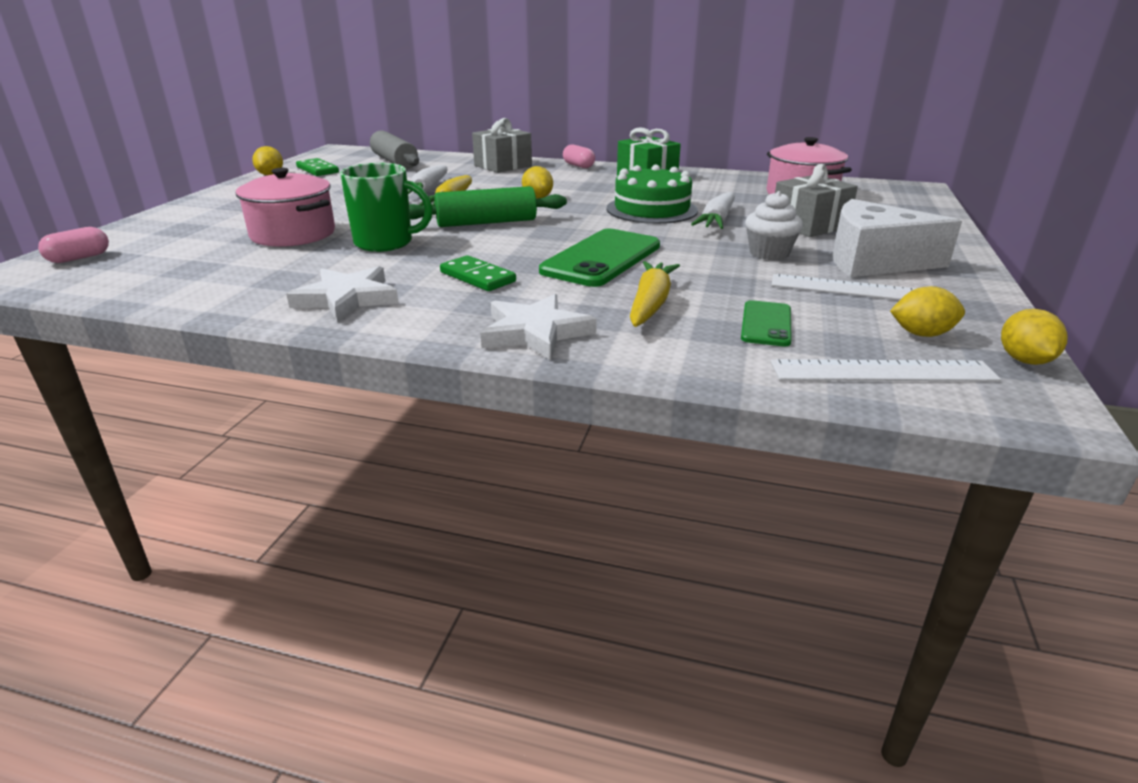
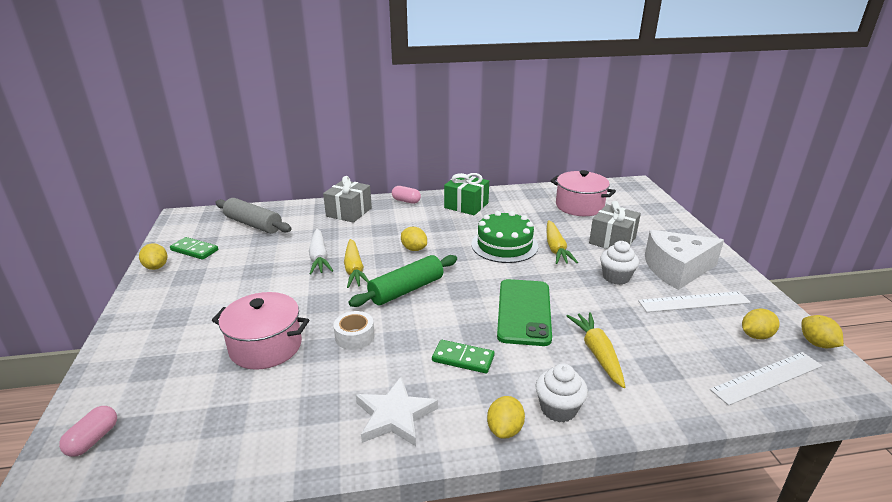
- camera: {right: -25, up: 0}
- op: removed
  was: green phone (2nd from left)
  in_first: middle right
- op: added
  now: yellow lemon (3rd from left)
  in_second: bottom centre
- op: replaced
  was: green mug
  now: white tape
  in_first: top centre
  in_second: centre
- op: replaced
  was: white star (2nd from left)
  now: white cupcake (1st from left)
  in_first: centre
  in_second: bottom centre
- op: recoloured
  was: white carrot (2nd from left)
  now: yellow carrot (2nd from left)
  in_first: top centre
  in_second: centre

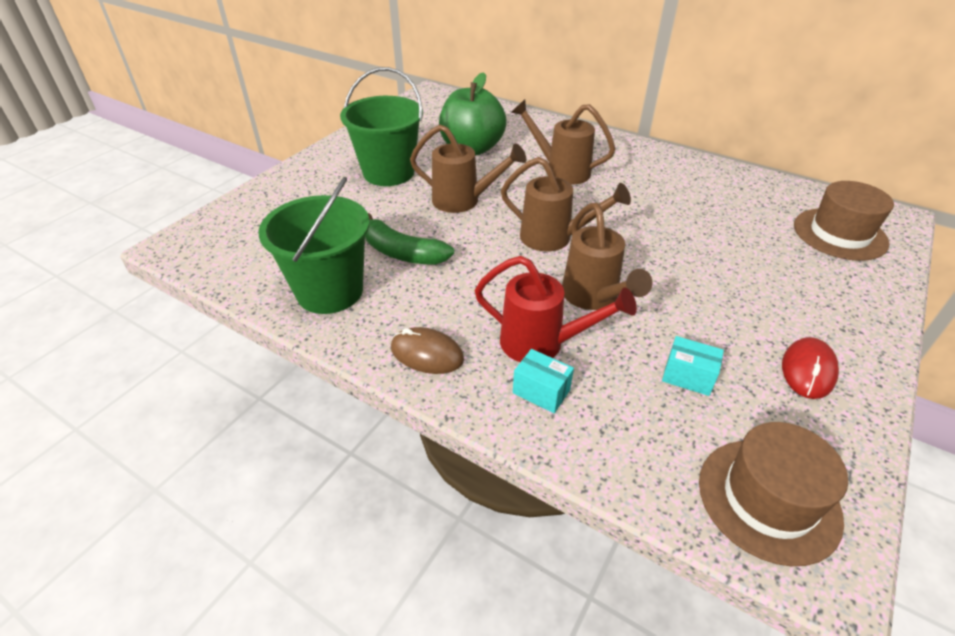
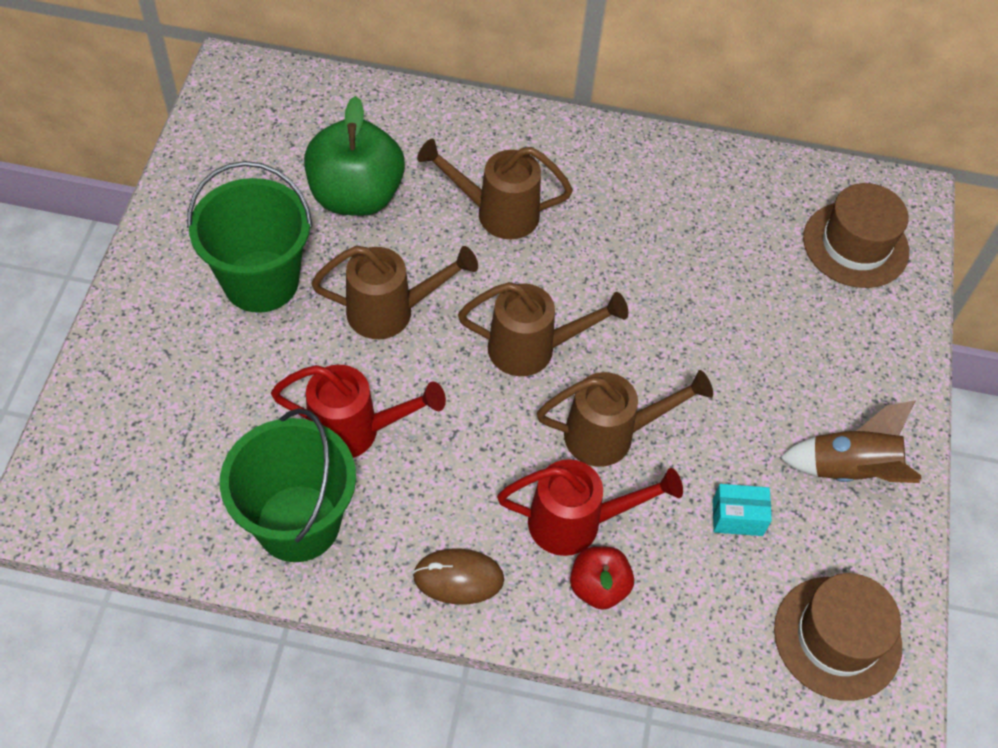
- camera: {right: -25, up: 15}
- op: replaced
  was: green banana
  now: red watering can (1st from left)
  in_first: centre
  in_second: centre
- op: replaced
  was: turquoise box (1st from left)
  now: red apple
  in_first: centre
  in_second: bottom centre
- op: replaced
  was: red mouse
  now: brown rocket
  in_first: middle right
  in_second: middle right
- op: turned
  was: brown watering can (4th from left)
  in_first: centre
  in_second: centre
  clockwise: -60

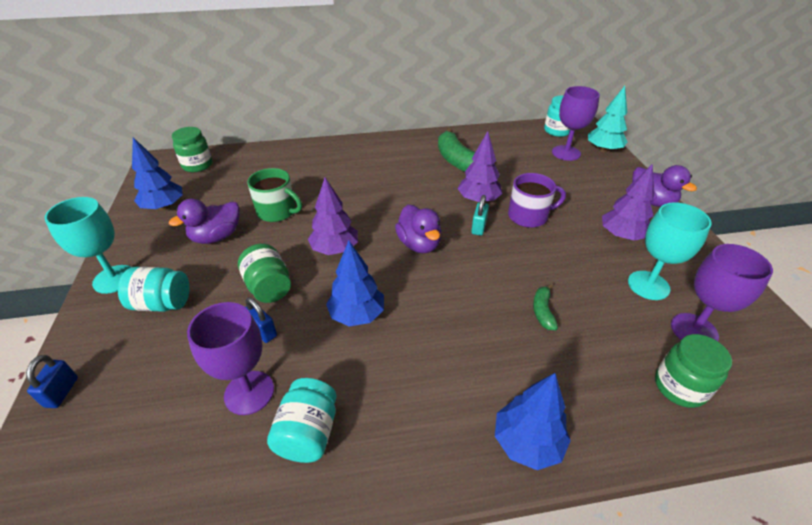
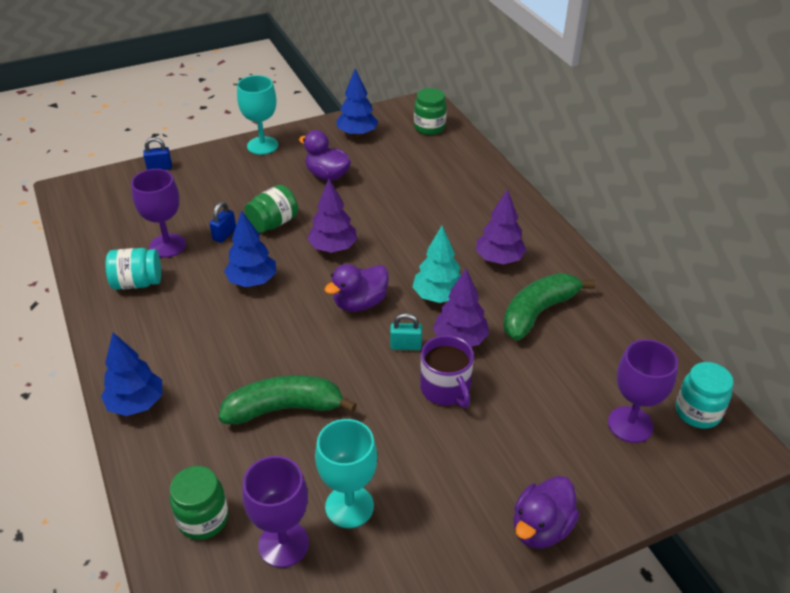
- camera: {right: 75, up: 0}
- op: removed
  was: turquoise jar (1st from left)
  in_first: middle left
- op: removed
  was: green mug
  in_first: centre
- op: moved
  was: turquoise tree
  in_first: top right
  in_second: centre
- op: moved
  was: purple tree (3rd from left)
  in_first: middle right
  in_second: centre
- op: resized
  was: green banana (2nd from left in the first image)
  in_first: middle right
  in_second: bottom centre
  ratio: 2.1

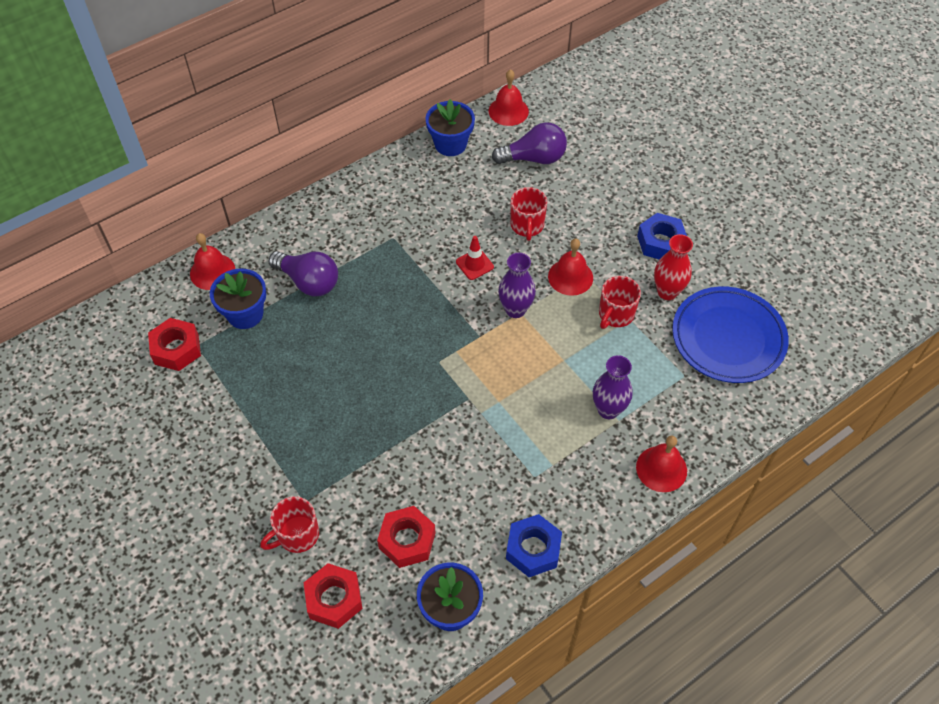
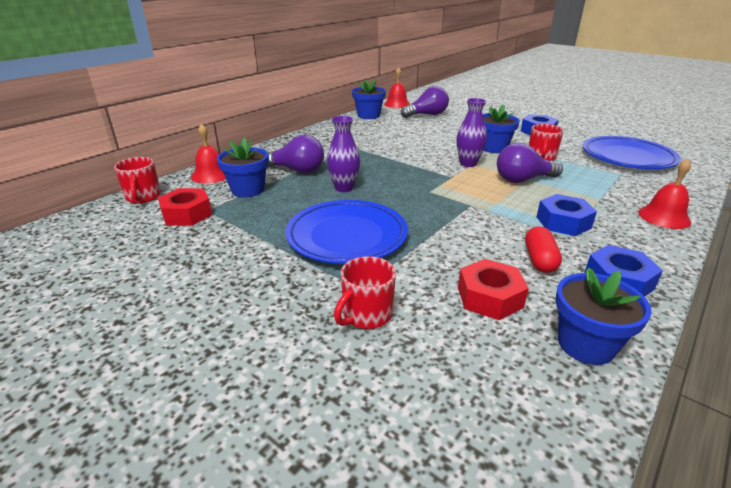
- camera: {right: -15, up: -25}
- op: removed
  was: red nut (2nd from left)
  in_first: bottom centre
- op: removed
  was: red traffic cone
  in_first: centre
- op: removed
  was: red vase
  in_first: middle right
- op: added
  now: blue plate (1st from left)
  in_second: centre
- op: added
  now: purple light bulb (3rd from left)
  in_second: middle right
- op: added
  now: red capsule
  in_second: middle right
- op: added
  now: blue nut (2nd from left)
  in_second: middle right
- op: moved
  was: red mug (2nd from left in the first image)
  now: red mug (1st from left)
  in_first: top centre
  in_second: middle left
- op: moved
  was: purple vase (2nd from left in the first image)
  now: purple vase (1st from left)
  in_first: centre
  in_second: top centre
- op: replaced
  was: red bell (3rd from left)
  now: blue flower pot (3rd from left)
  in_first: centre
  in_second: top right

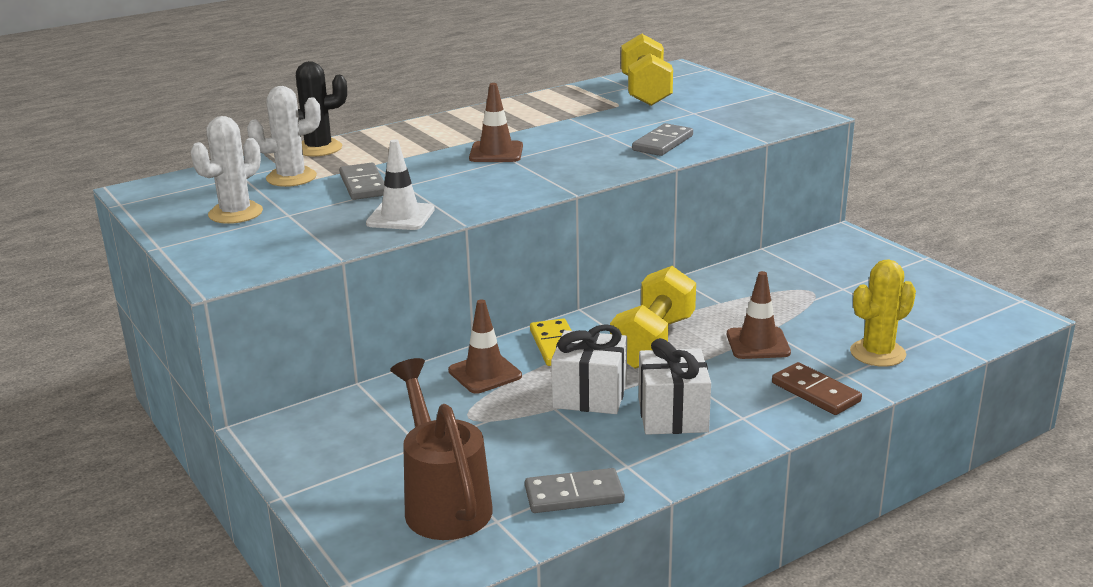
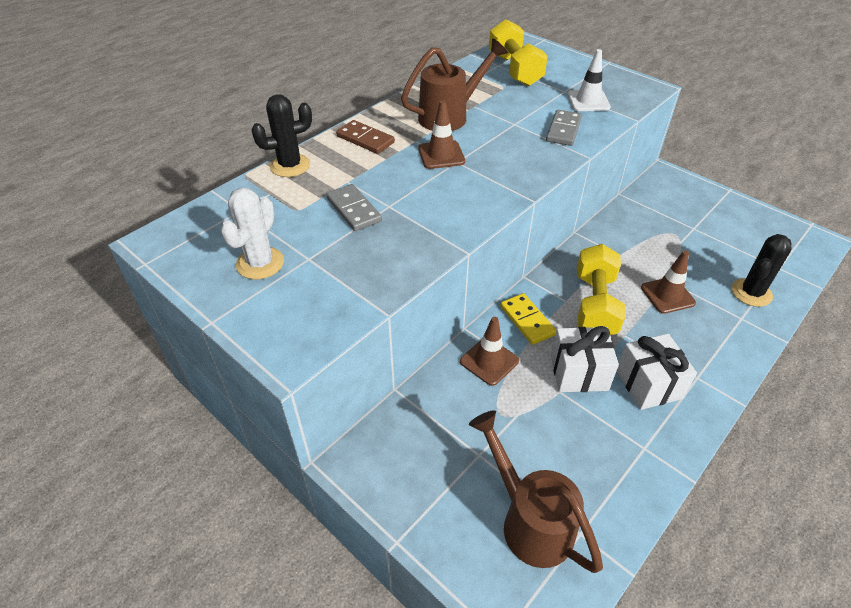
- camera: {right: -15, up: 20}
- op: removed
  was: white cactus (2nd from left)
  in_first: top left
- op: removed
  was: grey domino (2nd from left)
  in_first: bottom centre
- op: added
  now: brown watering can (1st from left)
  in_second: top centre
- op: moved
  was: white traffic cone
  in_first: top centre
  in_second: top right
- op: moved
  was: brown domino
  in_first: middle right
  in_second: top centre
- op: recoloured
  was: yellow cactus
  now: black cactus (2nd from left)
  in_first: middle right
  in_second: middle right

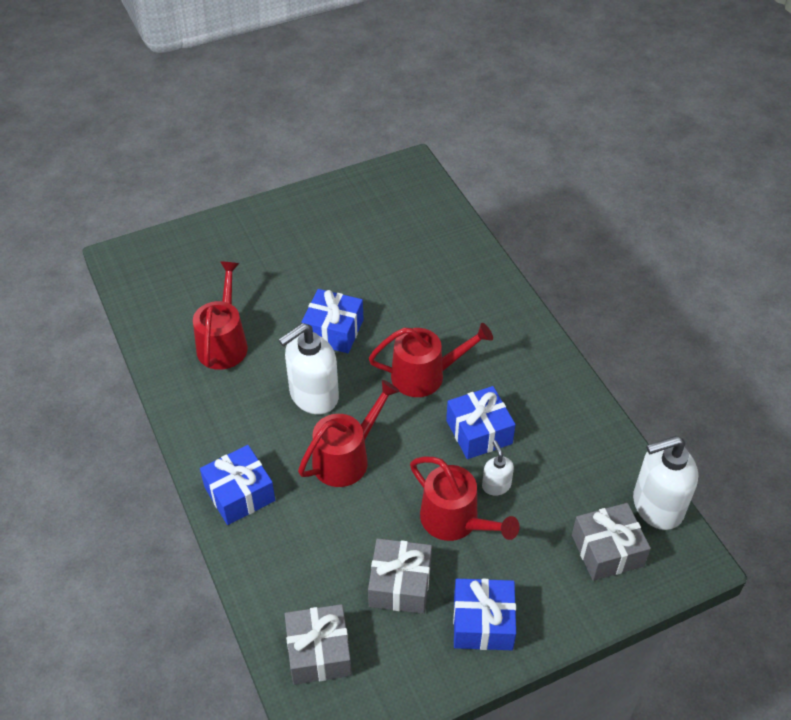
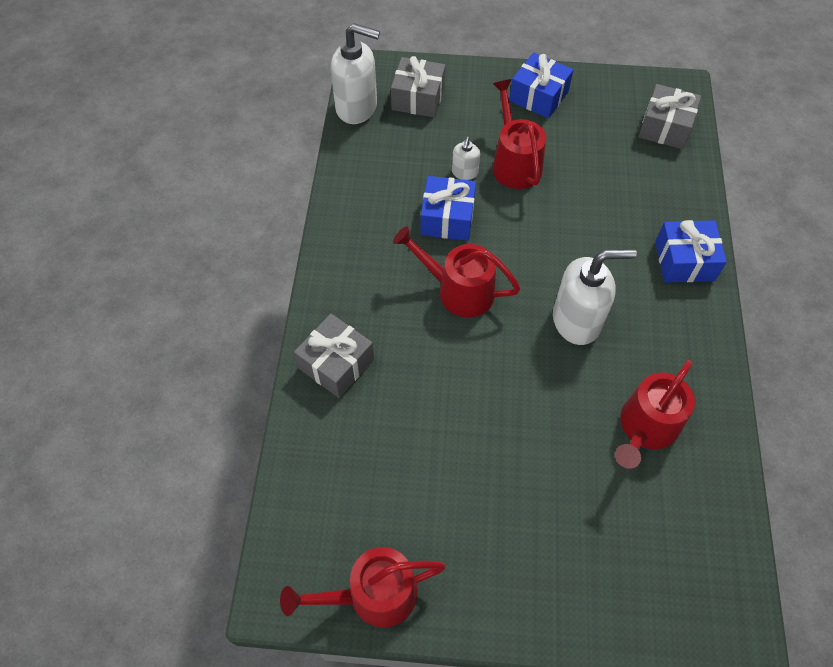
- camera: {right: -150, up: 10}
- op: removed
  was: blue gift (2nd from left)
  in_first: centre
- op: moved
  was: red watering can (2nd from left in the first image)
  now: red watering can (1st from left)
  in_first: centre
  in_second: bottom centre
- op: moved
  was: grey gift (2nd from left in the first image)
  now: grey gift (1st from left)
  in_first: bottom centre
  in_second: centre

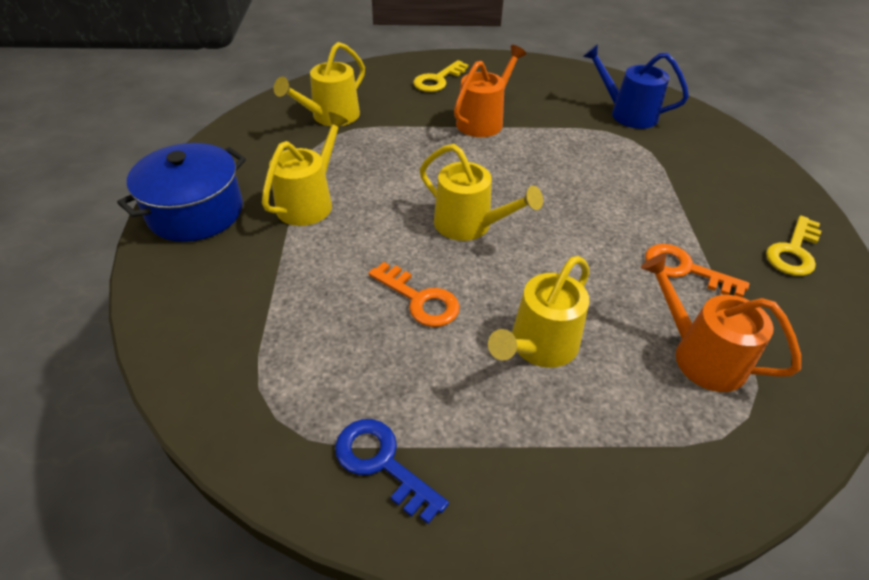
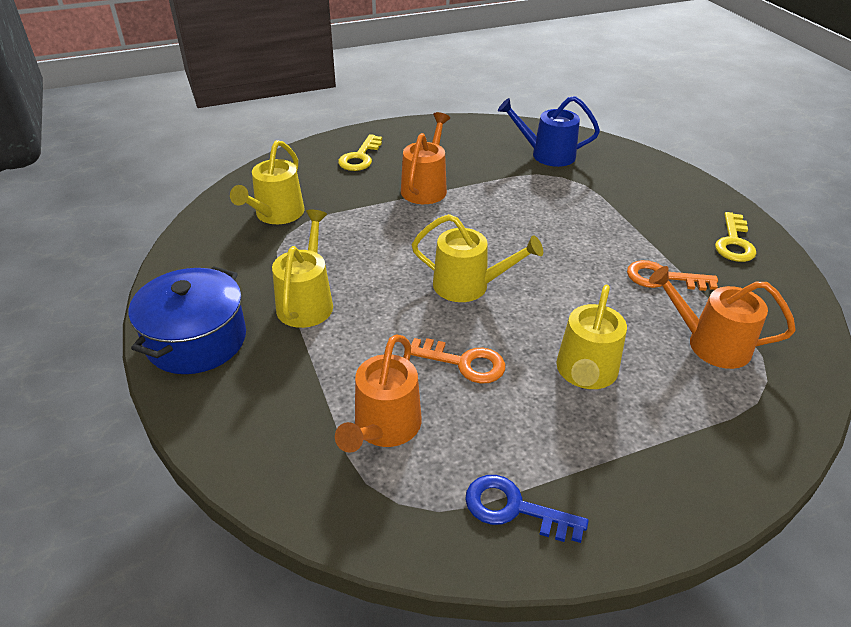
- camera: {right: -20, up: -5}
- op: added
  now: orange watering can (1st from left)
  in_second: centre

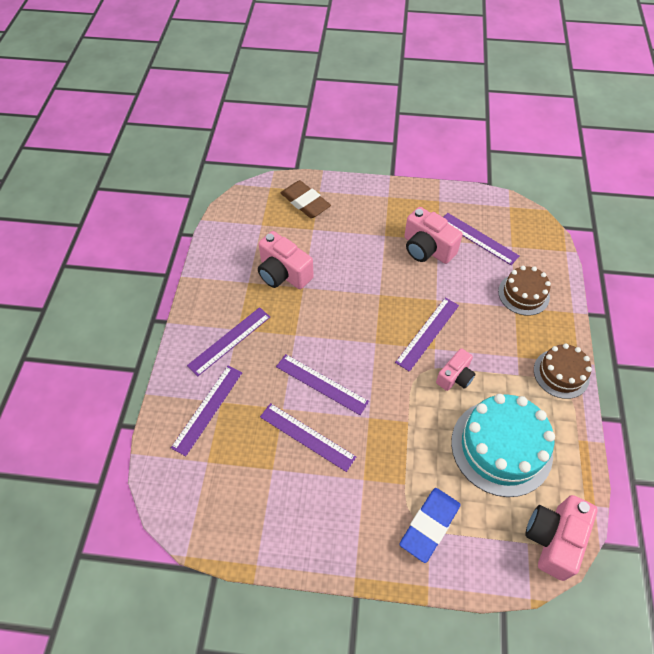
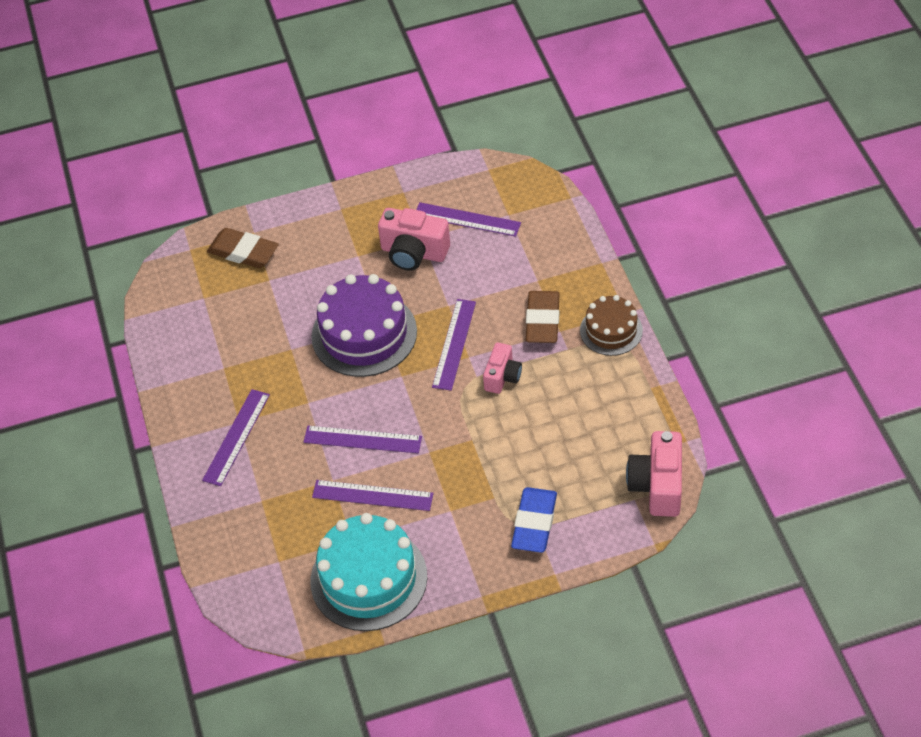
- camera: {right: -20, up: -5}
- op: removed
  was: purple ruler (1st from left)
  in_first: middle left
- op: removed
  was: pink camera (1st from left)
  in_first: centre
- op: removed
  was: brown cake (1st from left)
  in_first: middle right
- op: added
  now: purple cake
  in_second: centre
- op: added
  now: brown eraser (2nd from left)
  in_second: centre
- op: moved
  was: turquoise cake
  in_first: bottom right
  in_second: bottom centre

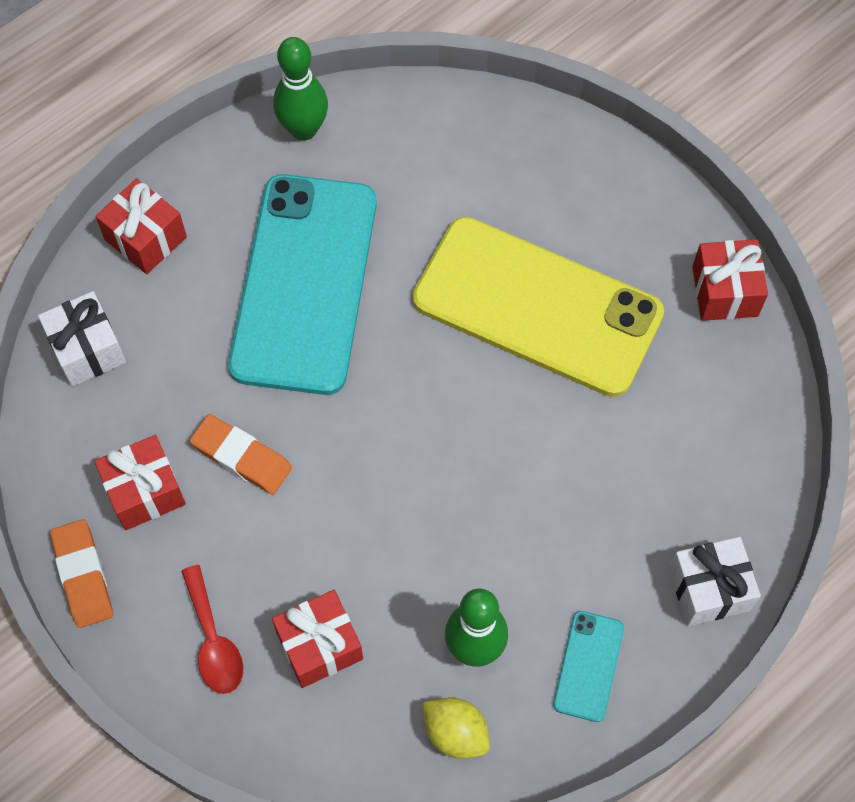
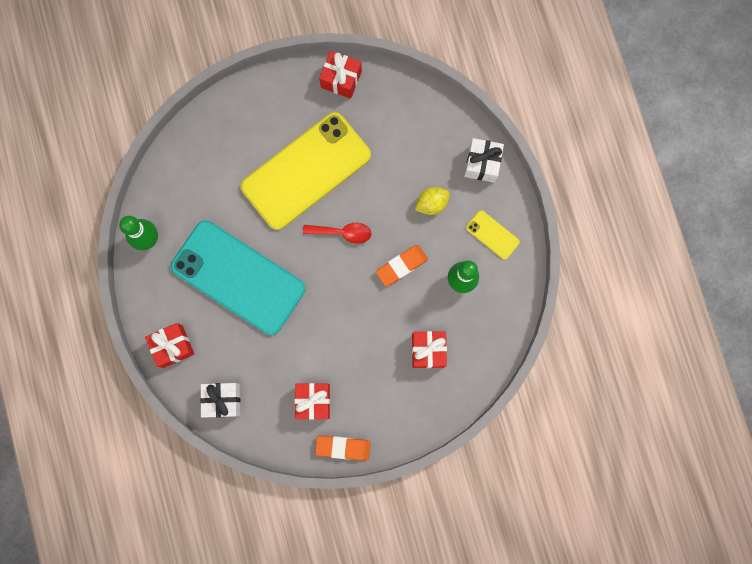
- camera: {right: -65, up: 15}
- op: moved
  was: red spoon
  in_first: bottom left
  in_second: centre
- op: moved
  was: orange eraser (2nd from left)
  in_first: middle left
  in_second: centre
- op: moved
  was: yellow lemon
  in_first: bottom centre
  in_second: centre
- op: recoloured
  was: turquoise phone (2nd from left)
  now: yellow phone (2nd from left)
  in_first: bottom right
  in_second: centre

